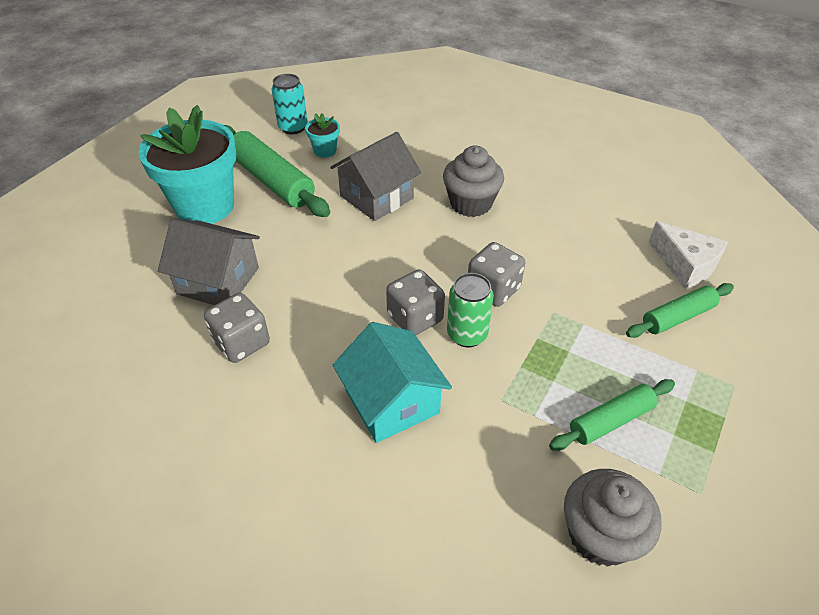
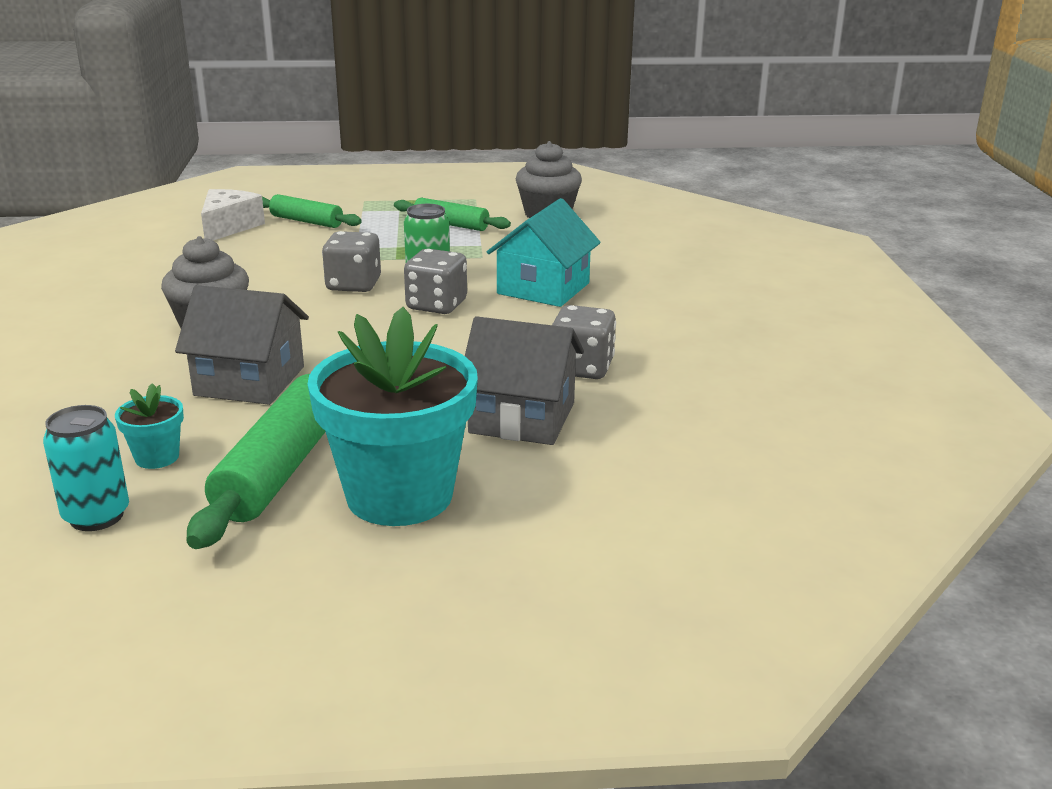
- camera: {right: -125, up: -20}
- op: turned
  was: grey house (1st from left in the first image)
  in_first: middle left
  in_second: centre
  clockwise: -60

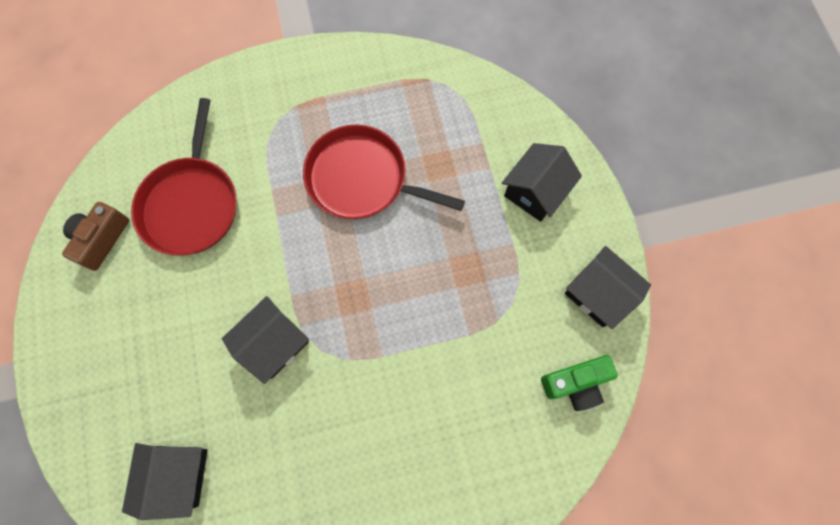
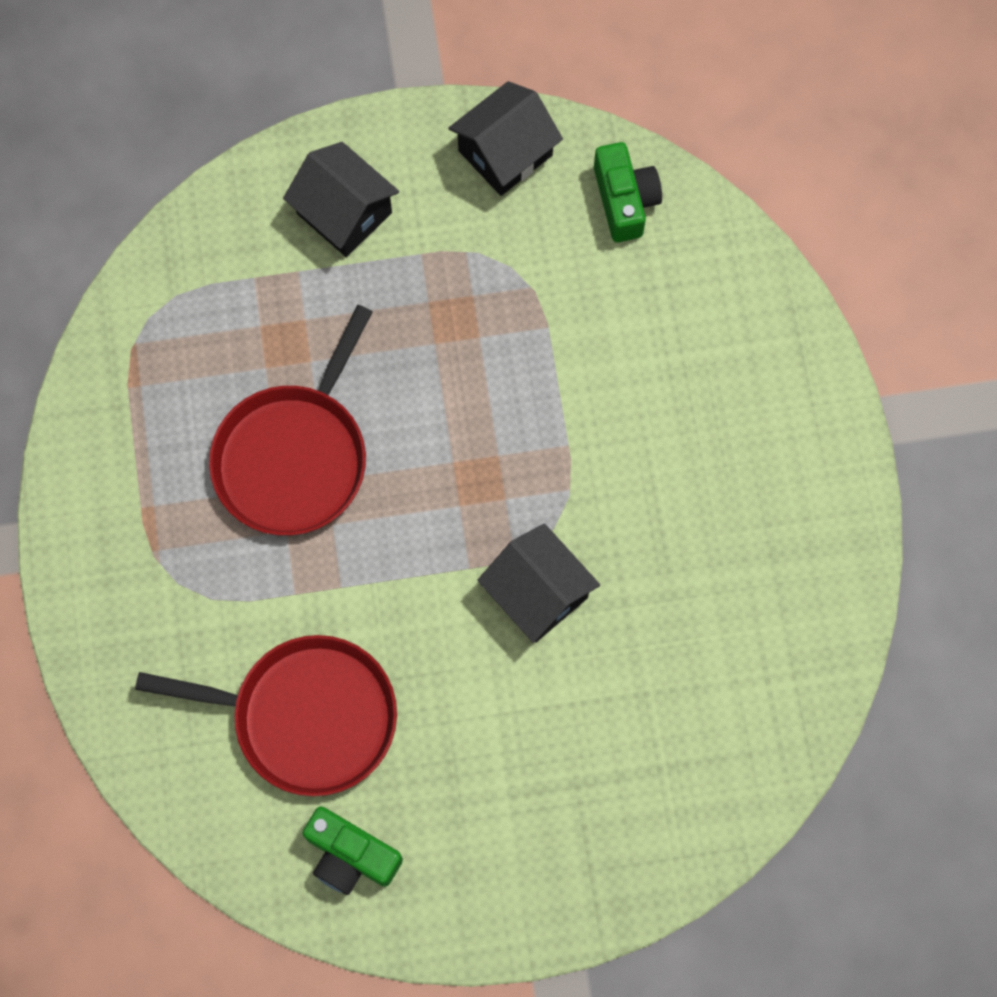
- camera: {right: -85, up: 0}
- op: removed
  was: black house (1st from left)
  in_first: bottom left
- op: recoloured
  was: brown camera
  now: green camera (1st from left)
  in_first: middle left
  in_second: bottom centre

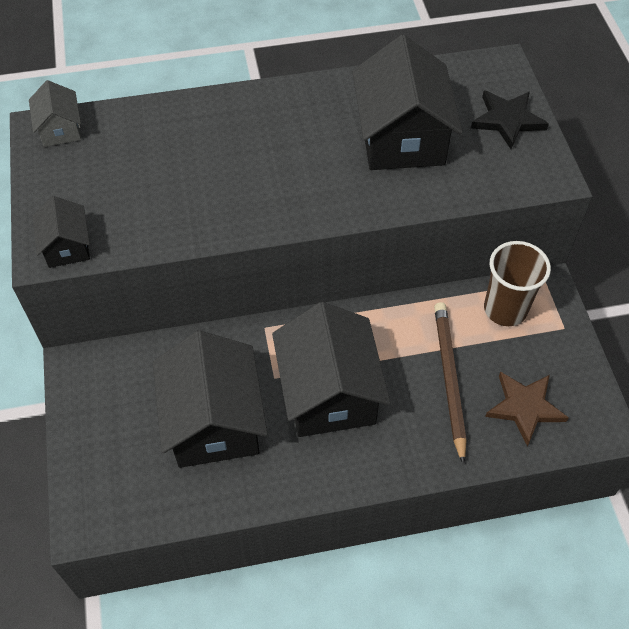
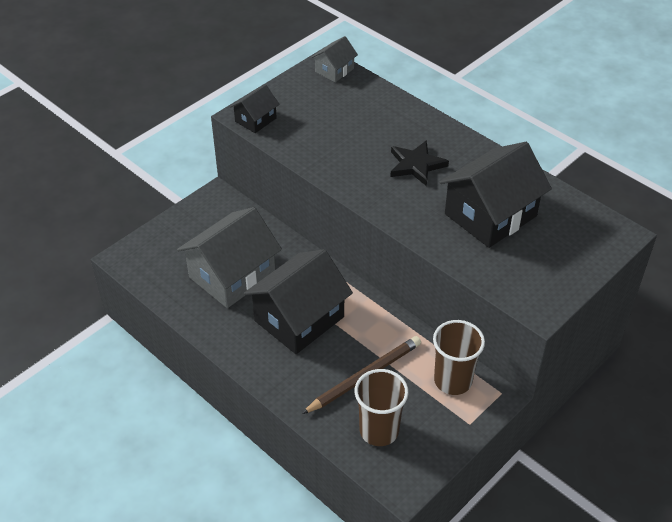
- camera: {right: 55, up: -10}
- op: moved
  was: black star
  in_first: top right
  in_second: top centre
- op: replaced
  was: brown star
  now: brown cup (1st from left)
  in_first: middle right
  in_second: bottom centre
- op: recoloured
  was: black house (2nd from left)
  now: grey house (1st from left)
  in_first: centre
  in_second: centre

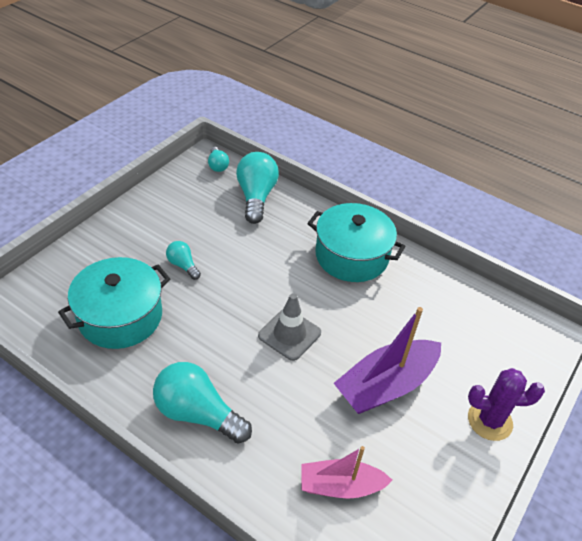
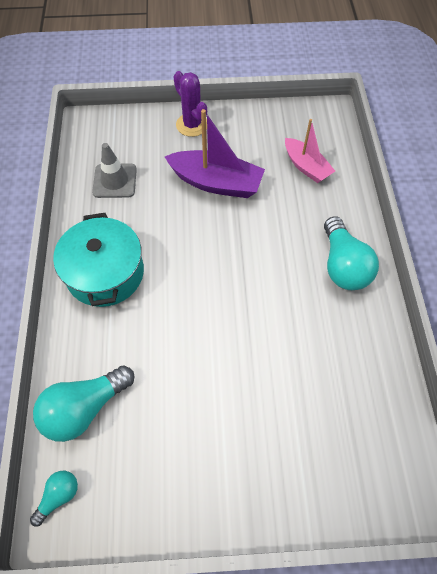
- camera: {right: -125, up: 15}
- op: removed
  was: turquoise pot (1st from left)
  in_first: middle left
- op: removed
  was: turquoise light bulb (1st from left)
  in_first: middle left
- op: moved
  was: grey traffic cone
  in_first: centre
  in_second: top left

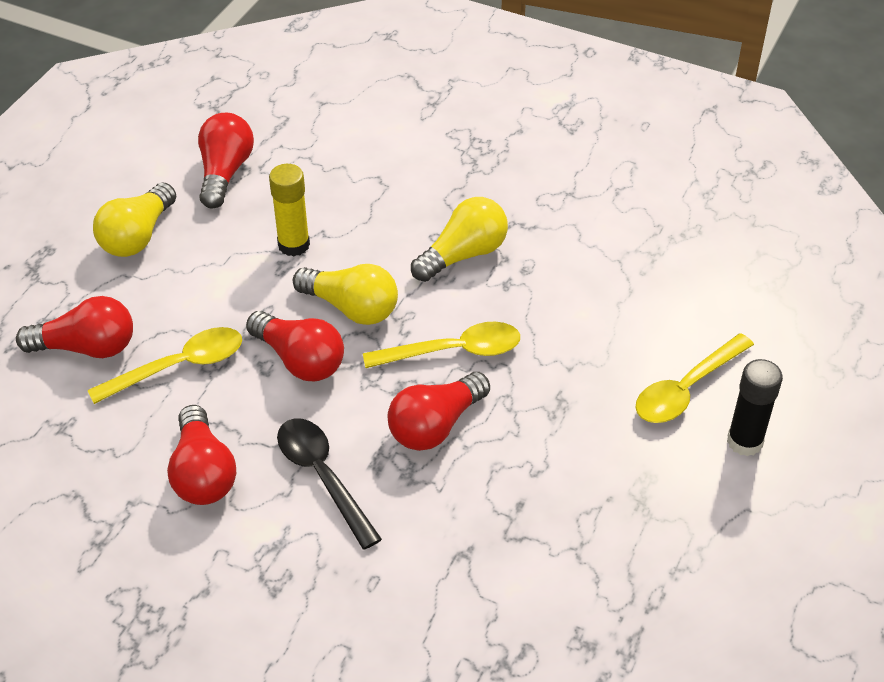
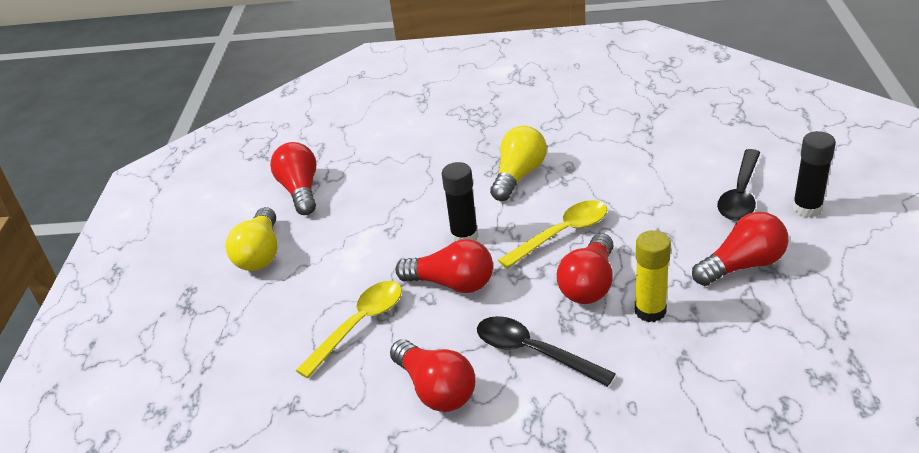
- camera: {right: -20, up: -10}
- op: moved
  was: red light bulb (1st from left in the first image)
  now: red light bulb (5th from left)
  in_first: middle left
  in_second: middle right
- op: moved
  was: yellow glue stick
  in_first: top left
  in_second: middle right
- op: replaced
  was: yellow light bulb (2nd from left)
  now: black glue stick (1st from left)
  in_first: centre
  in_second: centre
- op: recoloured
  was: yellow spoon (3rd from left)
  now: black spoon (2nd from left)
  in_first: middle right
  in_second: middle right

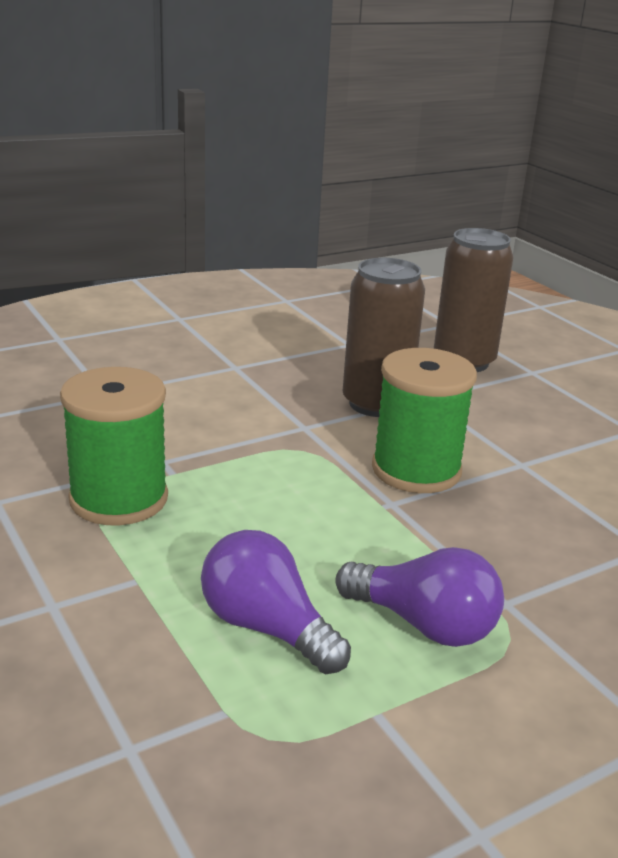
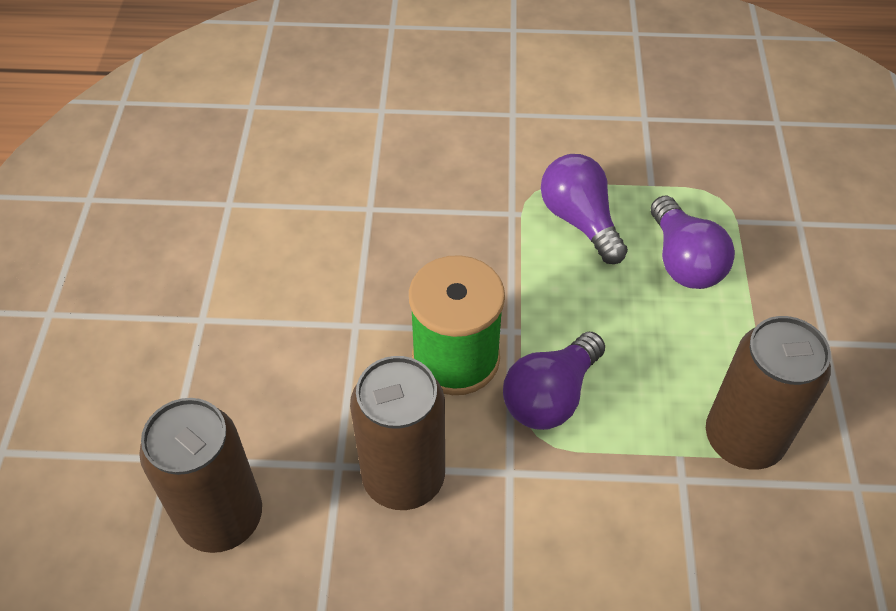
- camera: {right: -145, up: 25}
- op: added
  now: purple light bulb (1st from left)
  in_second: centre
- op: replaced
  was: green spool (1st from left)
  now: brown can (3rd from left)
  in_first: middle left
  in_second: middle right

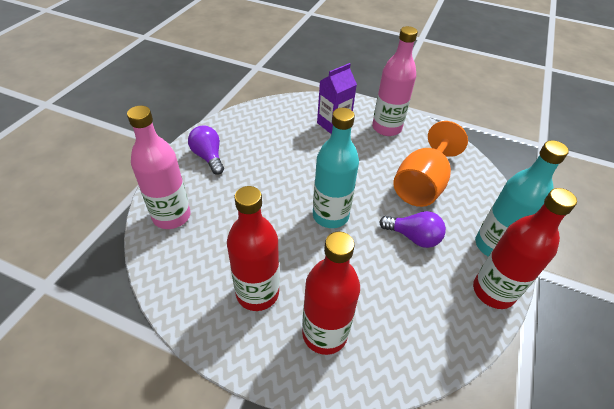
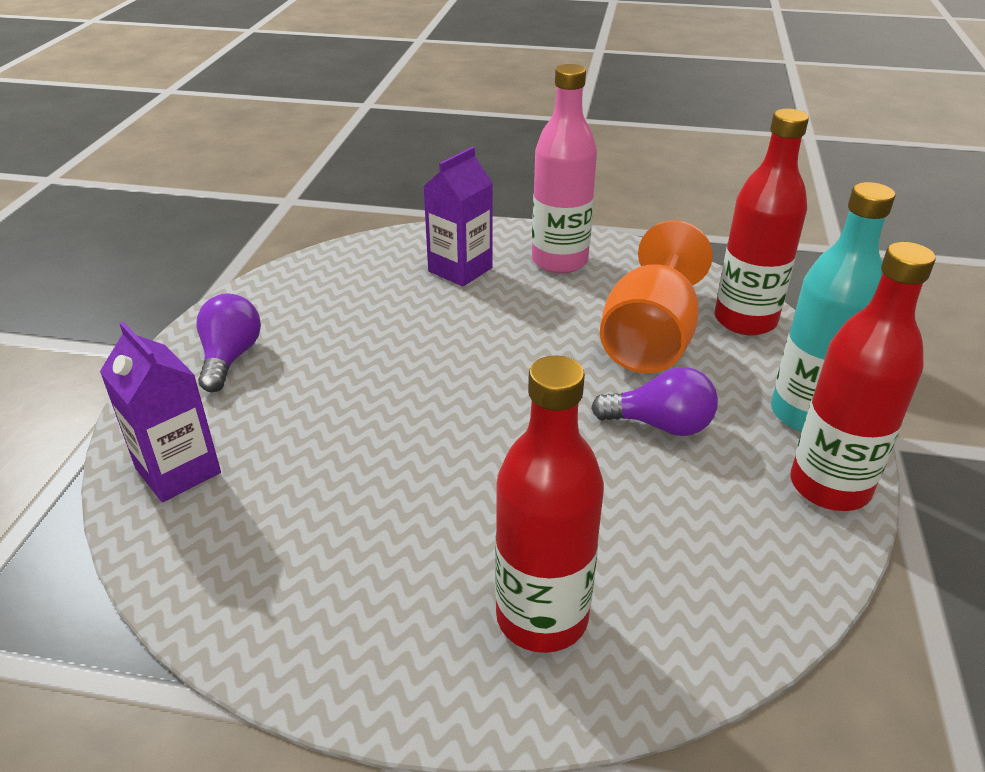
- camera: {right: -10, up: -10}
- op: removed
  was: turquoise bottle (1st from left)
  in_first: centre
- op: moved
  was: red bottle (1st from left in the first image)
  now: red bottle (2nd from left)
  in_first: centre
  in_second: top right
- op: replaced
  was: pink bottle (1st from left)
  now: purple carton (1st from left)
  in_first: middle left
  in_second: middle left
- op: turned
  was: purple light bulb (1st from left)
  in_first: centre
  in_second: middle left
  clockwise: 45

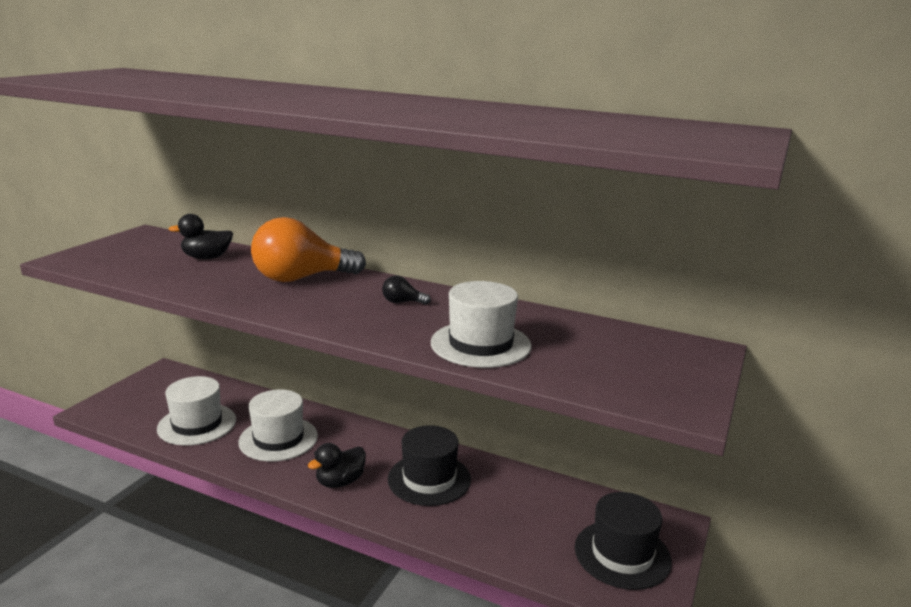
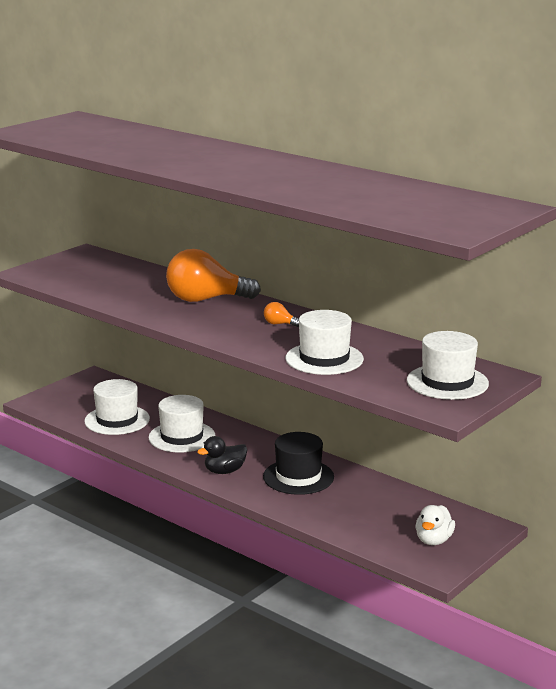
- camera: {right: 15, up: 0}
- op: removed
  was: black duck (1st from left)
  in_first: middle left
- op: added
  now: white hat (4th from left)
  in_second: middle right
- op: replaced
  was: black hat (2nd from left)
  now: white duck
  in_first: bottom right
  in_second: bottom right
- op: recoloured
  was: black light bulb
  now: orange light bulb (2nd from left)
  in_first: centre
  in_second: centre

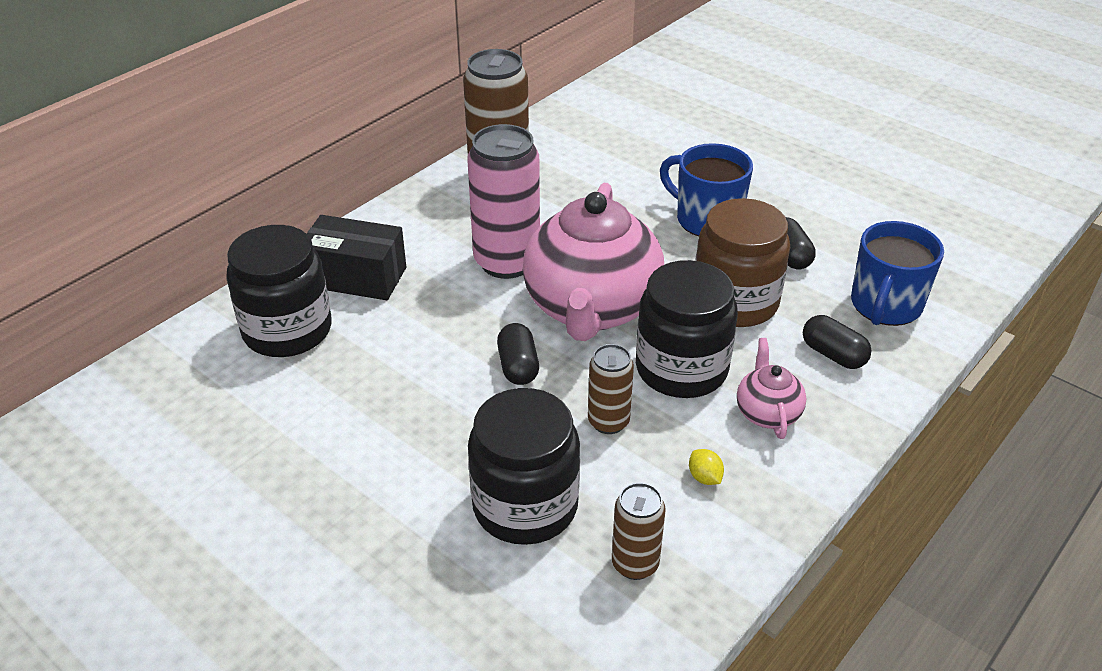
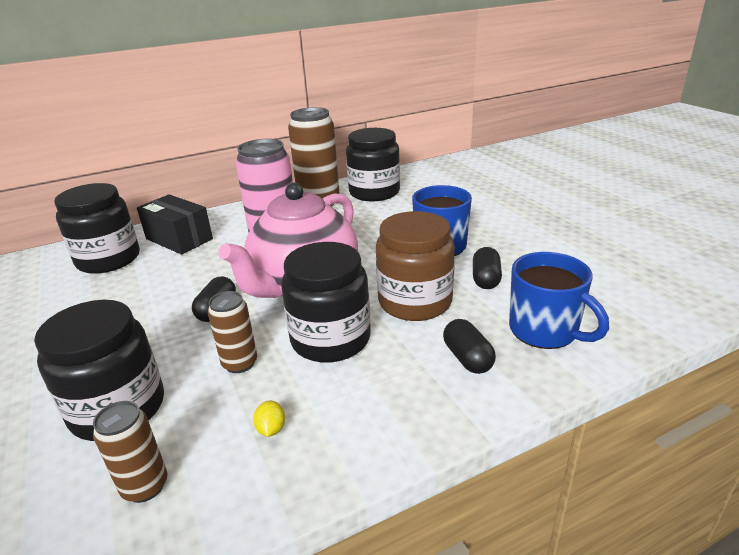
- camera: {right: 25, up: -10}
- op: removed
  was: pink teapot (2nd from left)
  in_first: middle right
- op: added
  now: black jar (4th from left)
  in_second: top centre
- op: turned
  was: blue mug (2nd from left)
  in_first: middle right
  in_second: middle right
  clockwise: -90

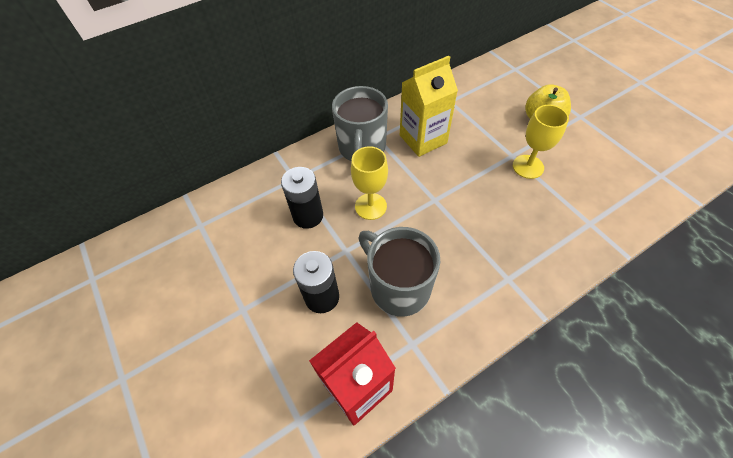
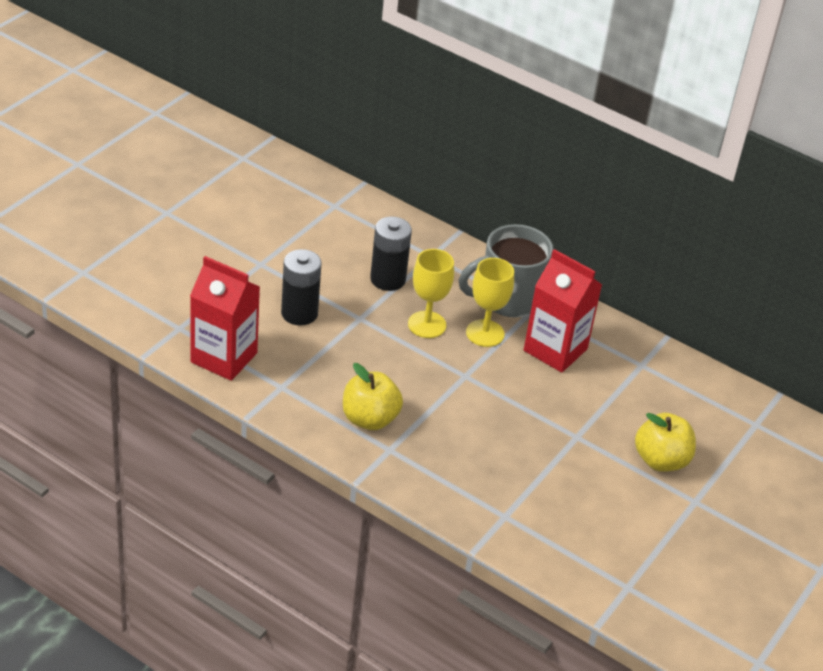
- camera: {right: 60, up: -15}
- op: removed
  was: grey mug (2nd from left)
  in_first: centre
- op: added
  now: yellow apple (1st from left)
  in_second: centre
- op: moved
  was: yellow goblet (2nd from left)
  in_first: top right
  in_second: centre
- op: recoloured
  was: yellow carton
  now: red carton (2nd from left)
  in_first: top centre
  in_second: middle right

